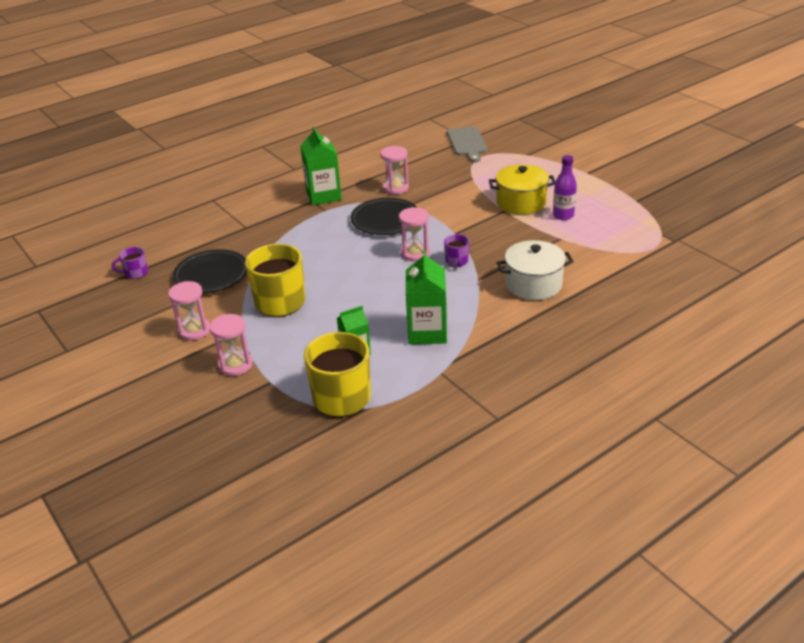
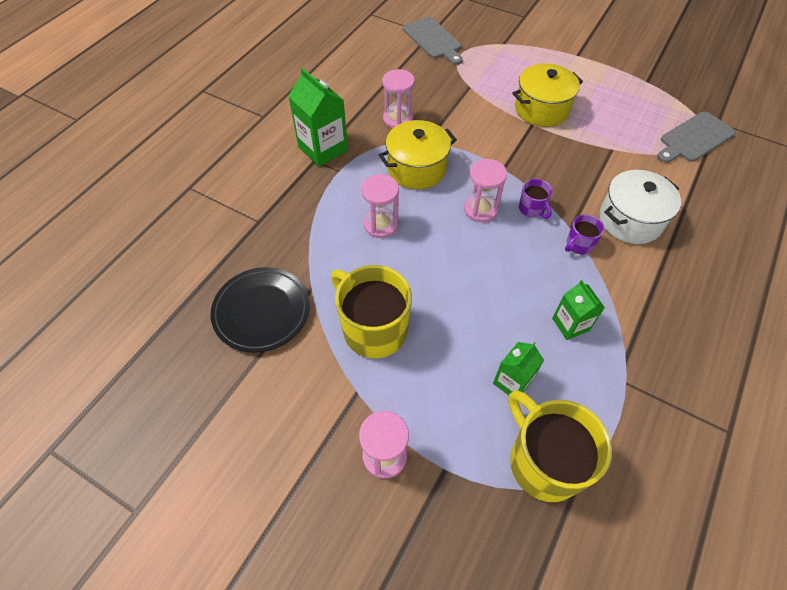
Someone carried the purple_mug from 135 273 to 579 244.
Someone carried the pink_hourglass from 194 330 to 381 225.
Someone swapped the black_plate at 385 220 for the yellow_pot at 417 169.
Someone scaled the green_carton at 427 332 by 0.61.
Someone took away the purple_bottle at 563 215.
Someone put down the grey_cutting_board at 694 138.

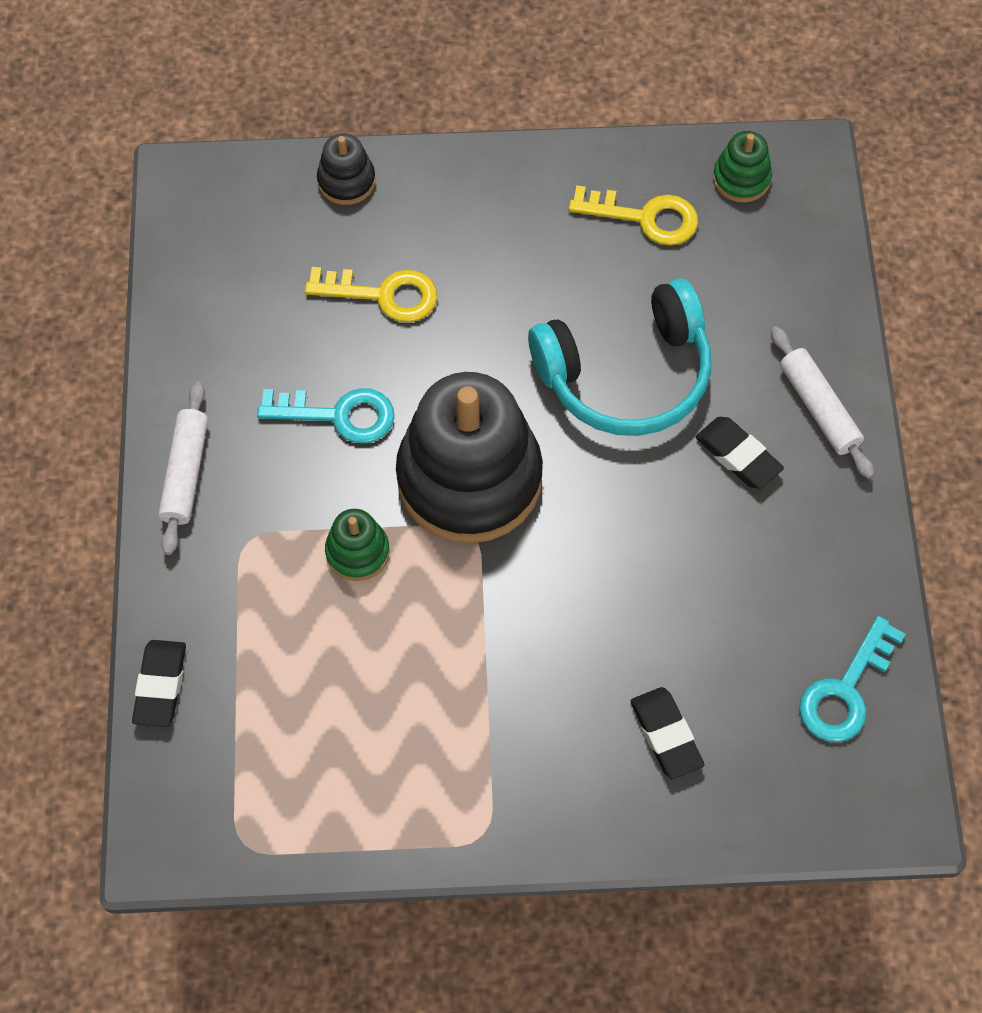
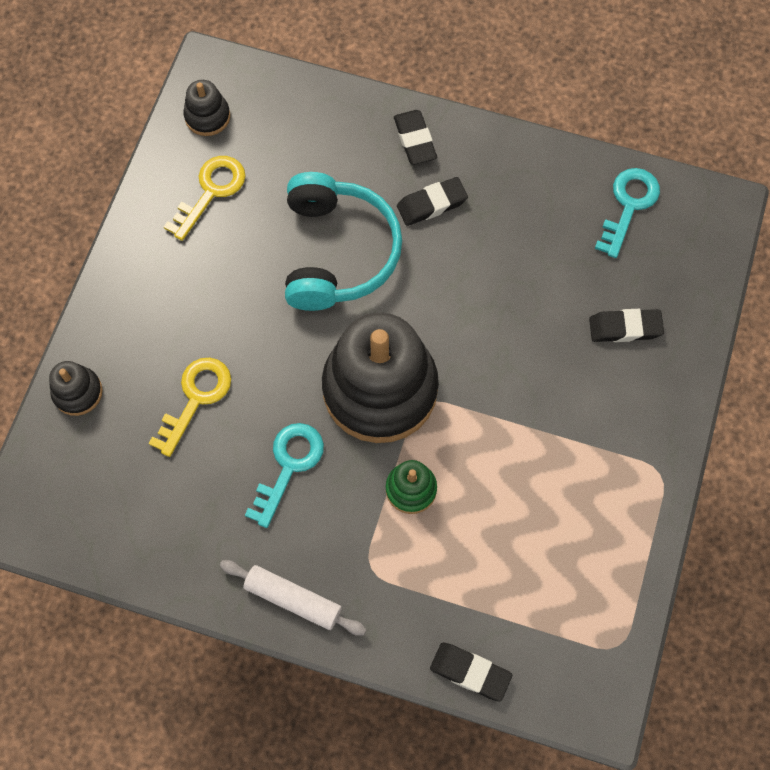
Someone repainted the green_stacking_toy at 741 179, which became the black_stacking_toy at 207 116.
Someone swapped the white_rolling_pin at 818 408 for the black_eraser at 415 140.
Someone rotated the turquoise_key at 845 690 by 120 degrees counterclockwise.

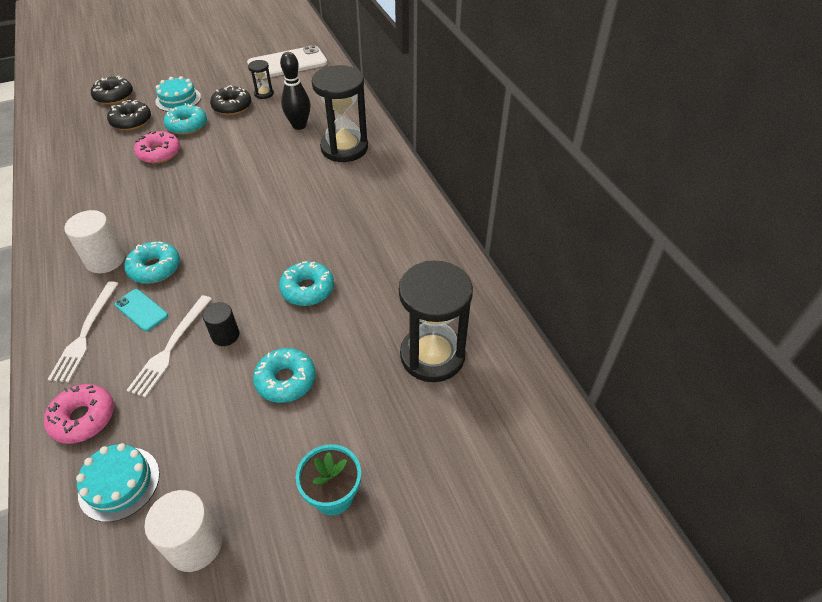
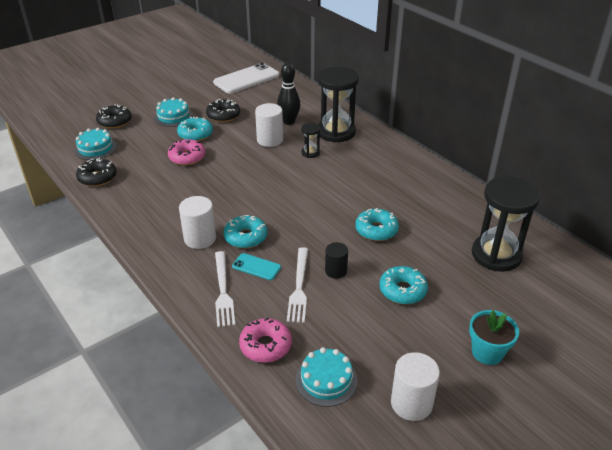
Someone carried the black_donut from 131 121 to 97 178.
Someone carried the black_hourglass from 264 94 to 310 153.
Someone put down the turquoise_cake at 95 148.
Someone put down the white_cylinder at 270 140.

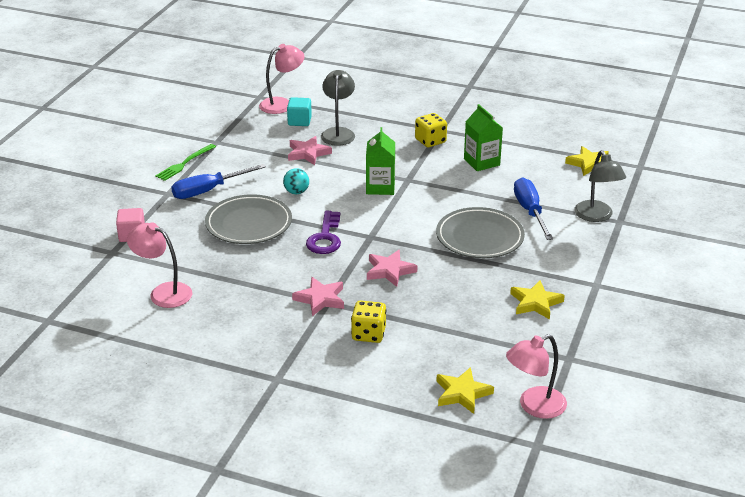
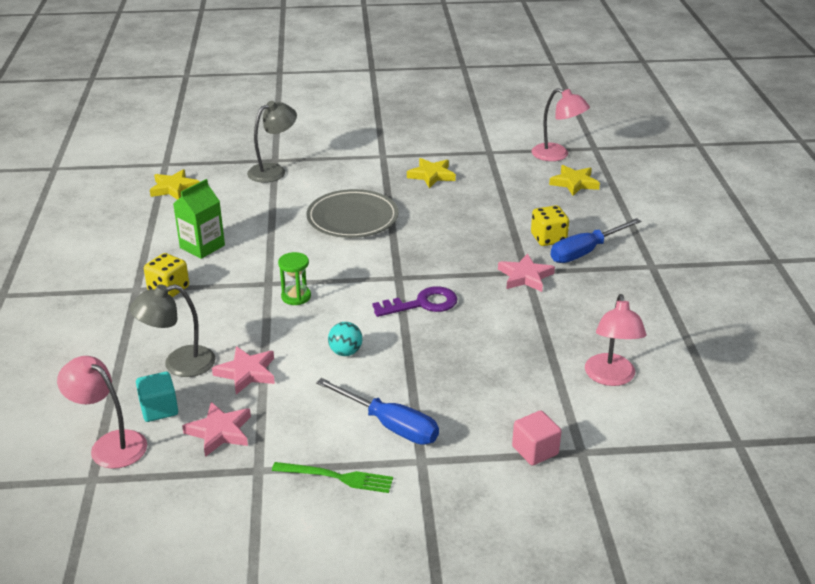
Someone took away the grey_plate at 248 224.
Someone swapped the green_carton at 380 187 for the green_hourglass at 296 297.
Someone carried the pink_star from 389 271 to 220 432.
Someone carried the blue_screwdriver from 530 211 to 585 252.

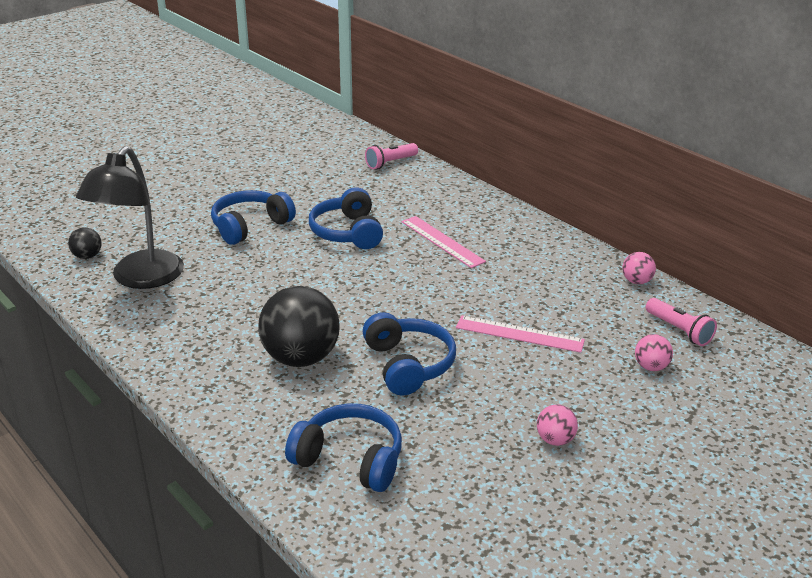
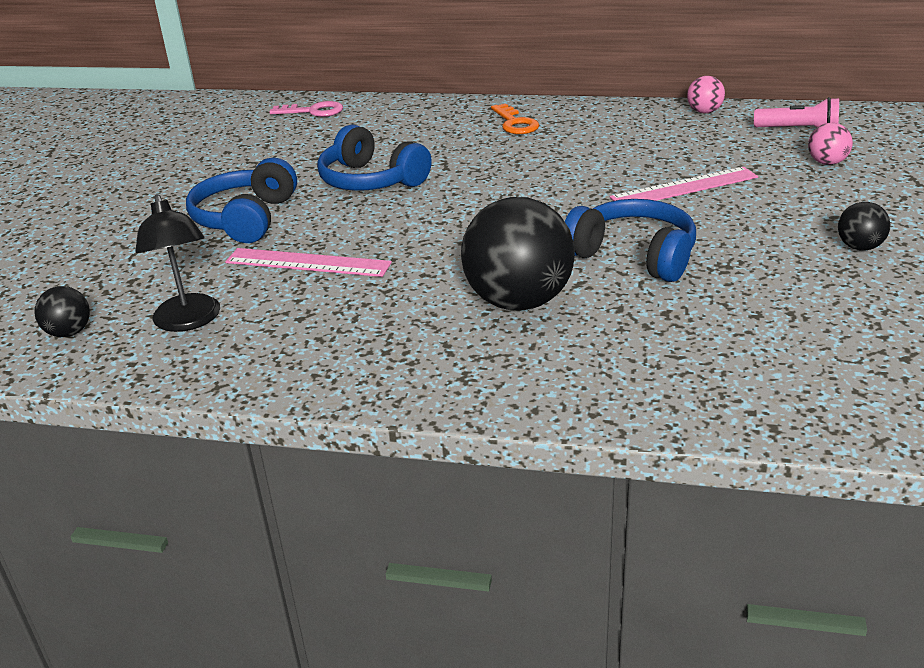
Someone scaled the black_lamp at 140 278 by 0.62.
Someone took away the blue_headphones at 350 459.
Someone swapped the pink_flashlight at 390 163 for the pink_key at 313 111.
Someone carried the pink_ruler from 442 241 to 308 262.
Someone repainted the pink_ball at 555 440, which became the black_ball at 859 247.
Someone put down the orange_key at 515 123.

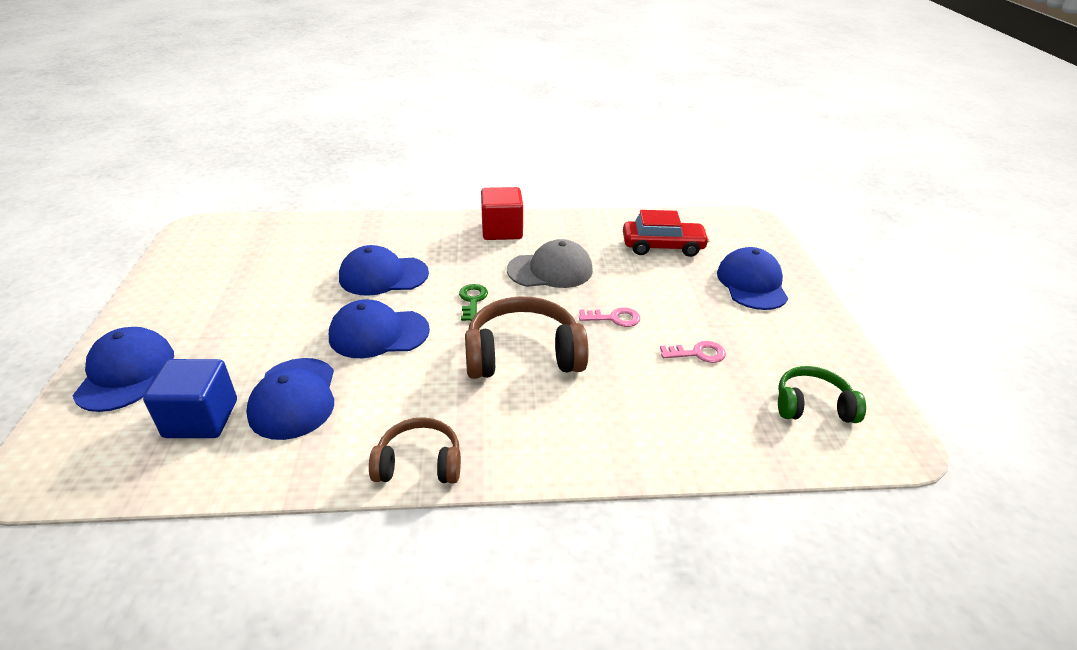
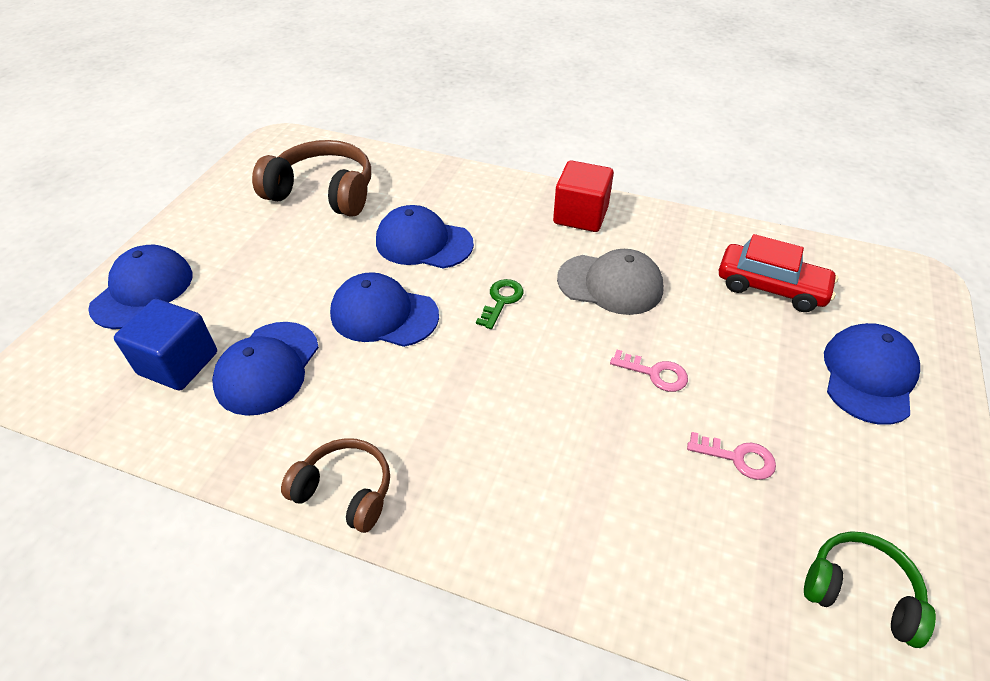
Someone carried the brown_headphones from 523 355 to 323 192.

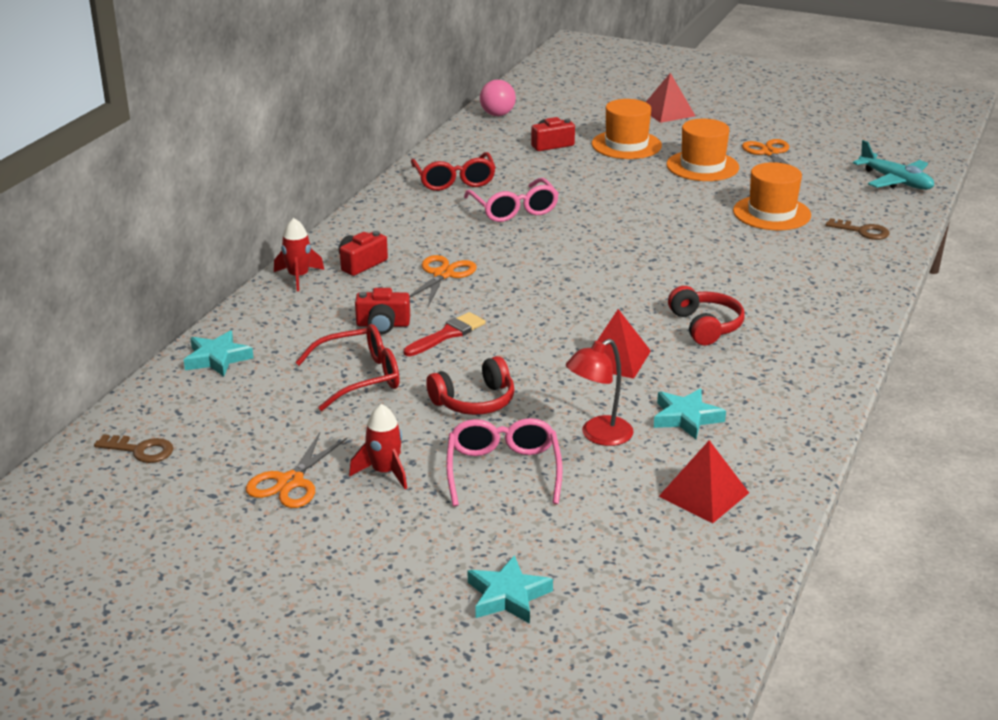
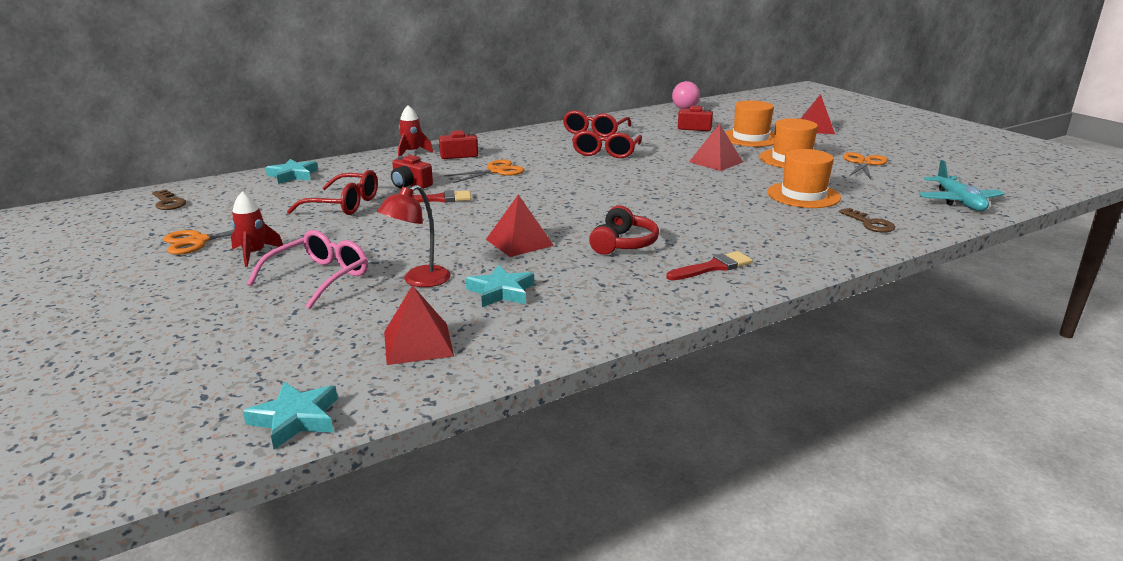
Someone took away the red_headphones at 474 401.
Someone repainted the pink_glasses at 514 210, which became the red_glasses at 606 152.
Someone carried the turquoise_star from 507 596 to 295 419.
Someone rotated the red_lamp at 598 436 by 45 degrees counterclockwise.
Someone put down the red_brush at 713 267.
Someone put down the red_pyramid at 716 162.

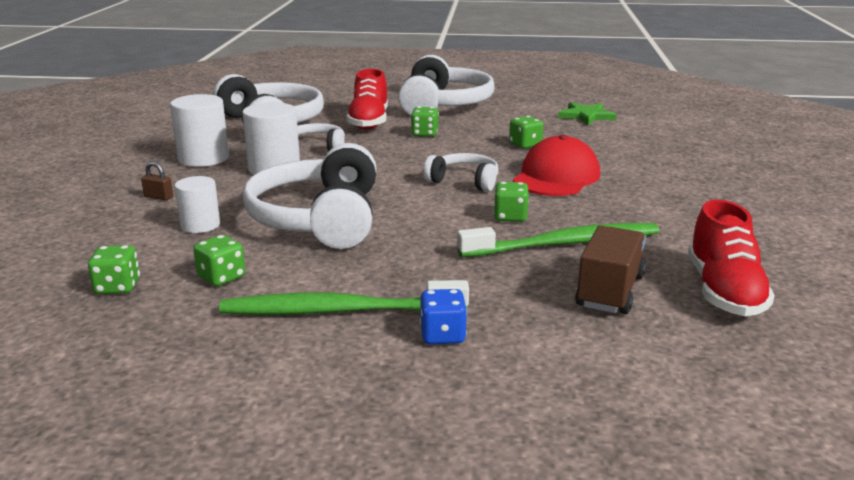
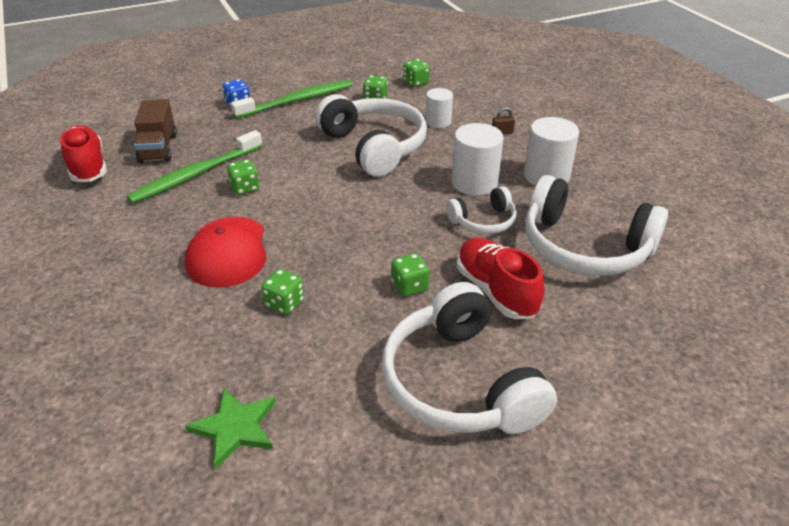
Someone took away the white_headphones at 464 181.

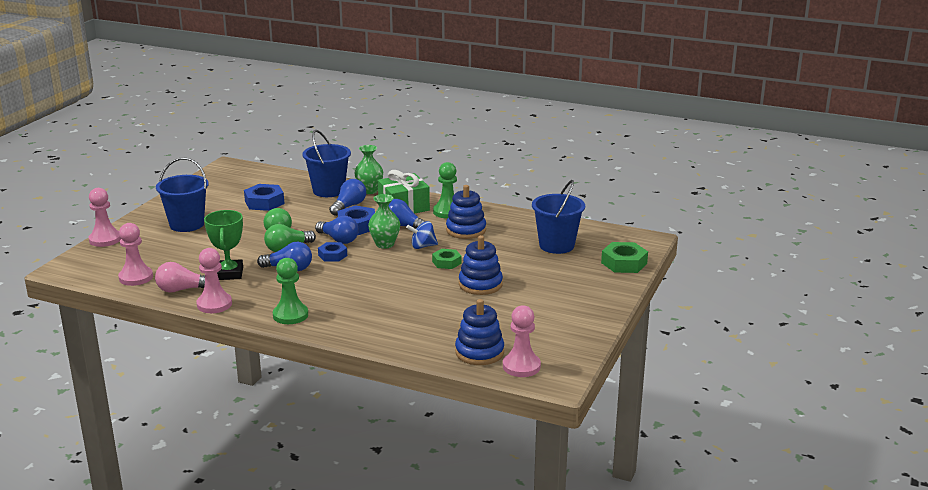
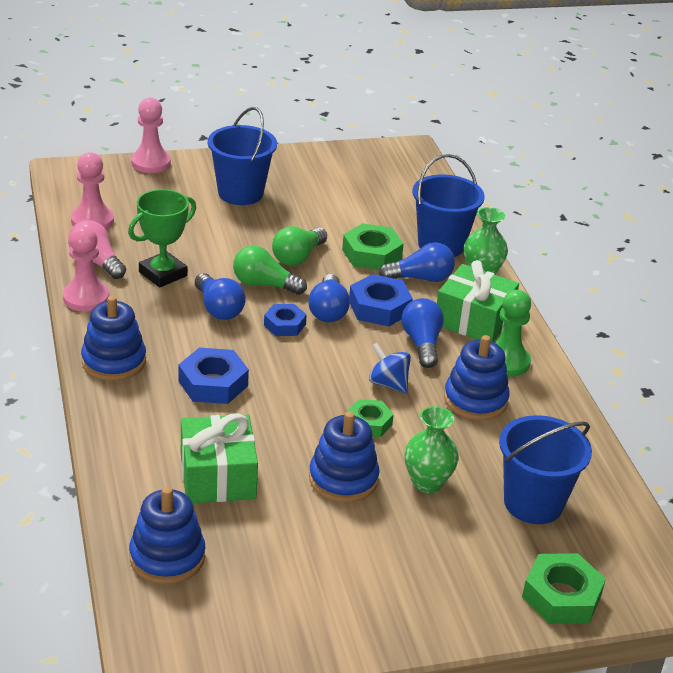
Someone carried the blue_nut from 264 202 to 213 383.
Someone swapped the green_pawn at 290 315 for the blue_stacking_toy at 114 361.
Someone carried the green_vase from 385 244 to 427 483.
Someone took away the pink_pawn at 521 366.
Someone put down the green_gift at 217 476.
Someone put down the green_nut at 371 254.

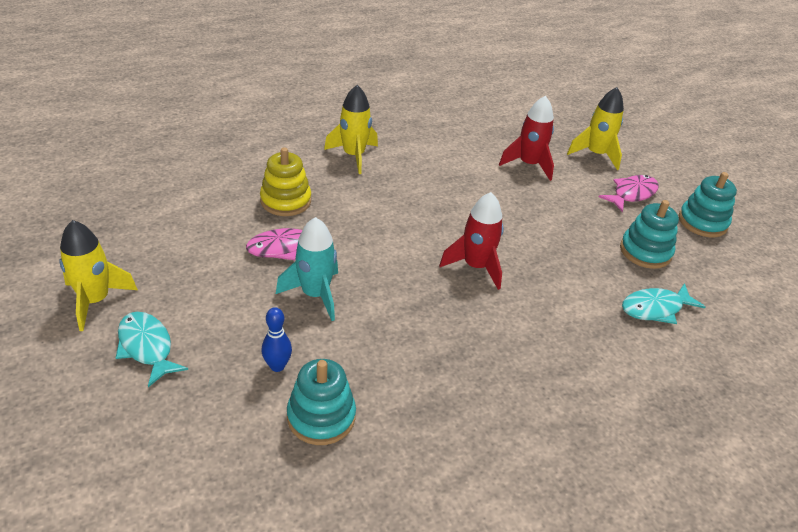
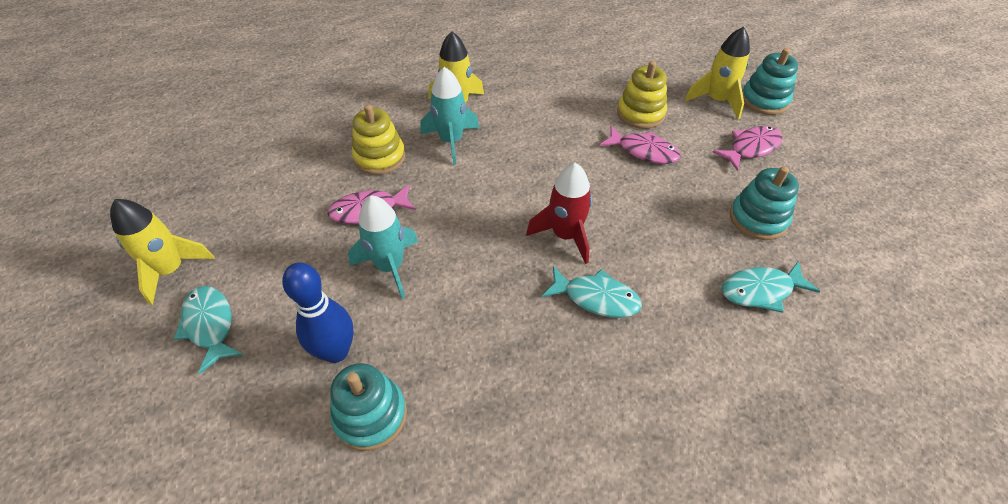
Someone scaled the blue_bowling_pin at 277 366 by 1.66.
Someone swapped the red_rocket at 528 164 for the yellow_stacking_toy at 640 113.
Someone carried the turquoise_stacking_toy from 702 222 to 764 100.
Someone put down the turquoise_rocket at 451 141.
Someone put down the turquoise_fish at 596 298.
Someone put down the pink_fish at 643 151.

